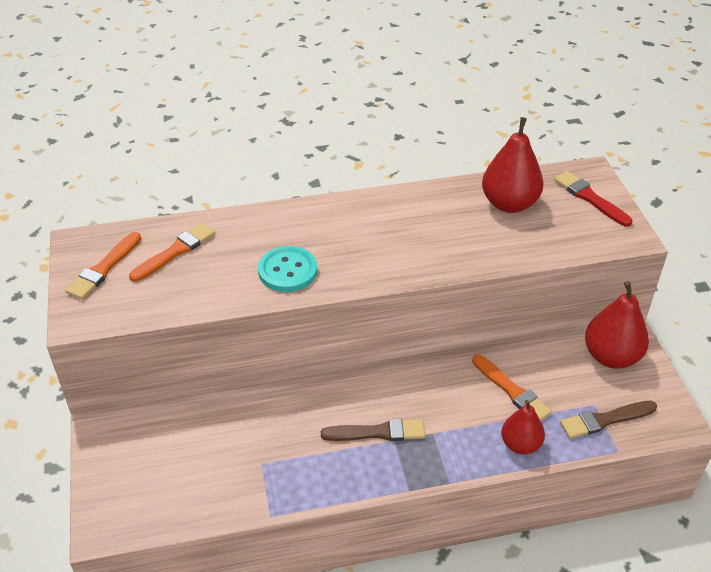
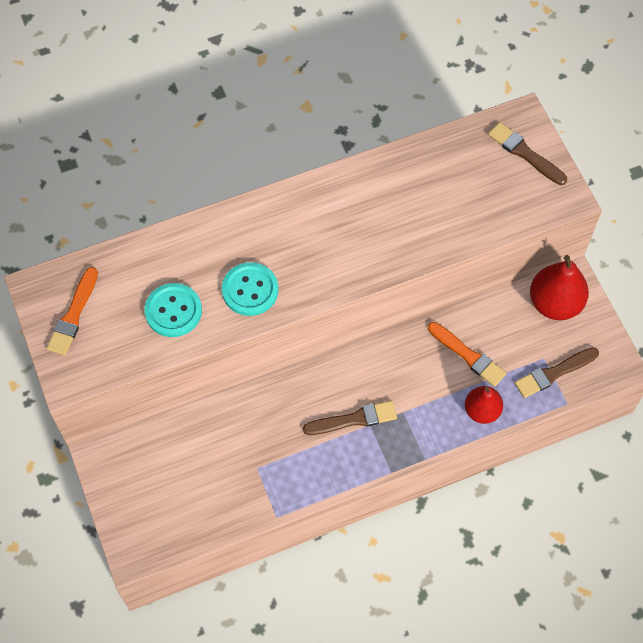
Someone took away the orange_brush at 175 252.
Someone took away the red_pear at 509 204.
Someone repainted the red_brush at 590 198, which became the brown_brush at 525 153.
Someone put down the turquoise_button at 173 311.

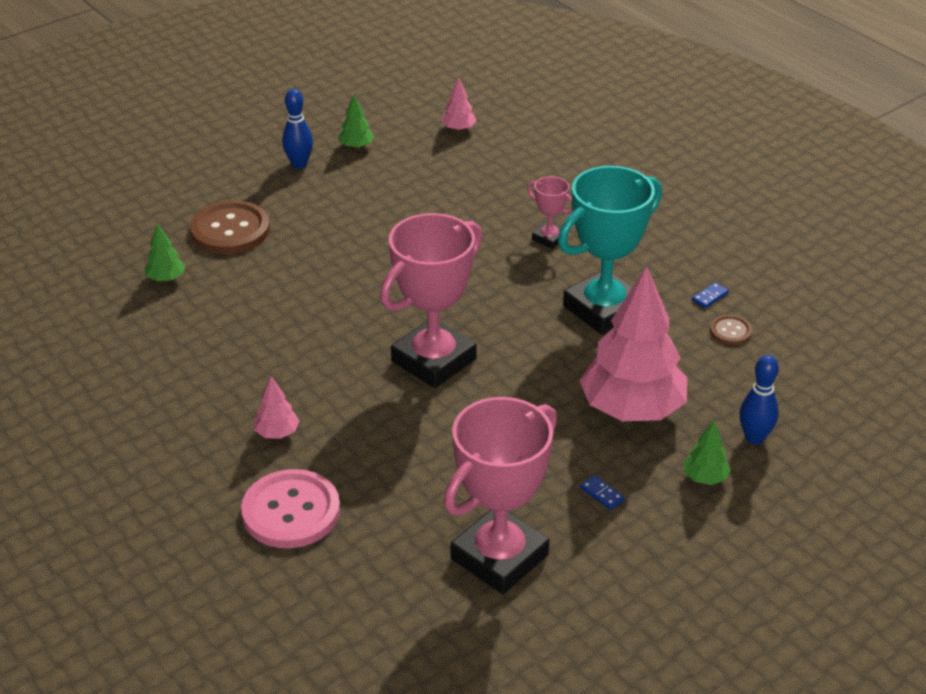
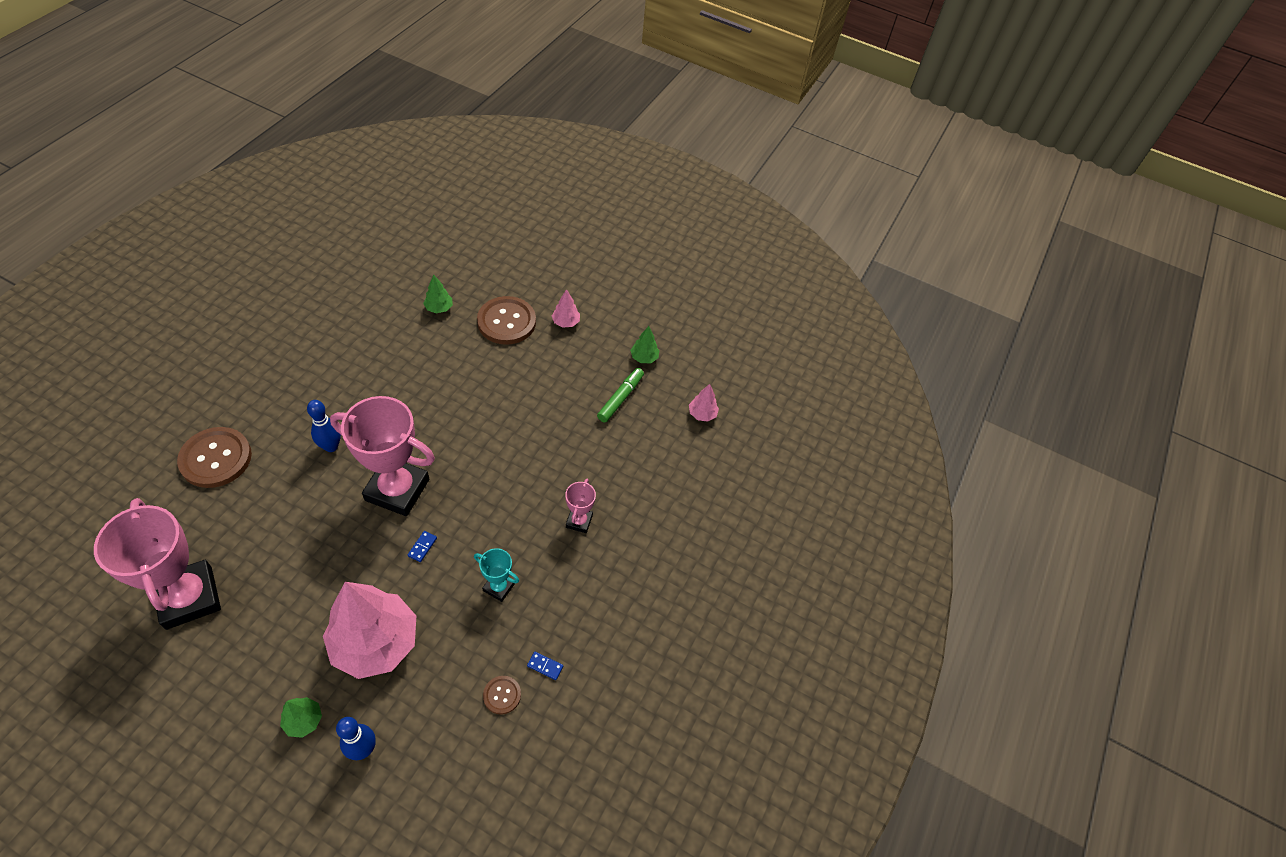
Someone repainted the pink_button at 291 511, which became the brown_button at 216 458.
Someone carried the pink_tree from 277 433 to 566 322.
Someone carried the blue_bowling_pin from 299 164 to 331 446.
Someone rotated the pink_trophy at 499 557 by 45 degrees clockwise.
Someone scaled the turquoise_trophy at 603 309 by 0.46.
Someone carried the blue_domino from 602 494 to 422 547.
Someone put down the green_marker at 620 398.

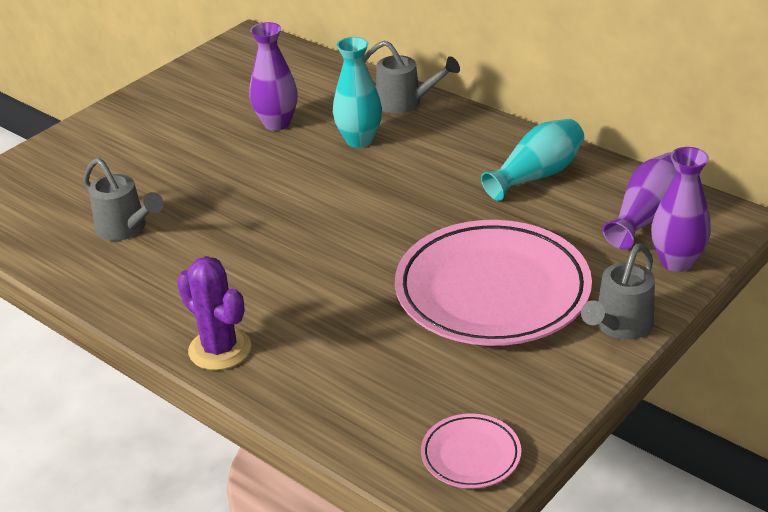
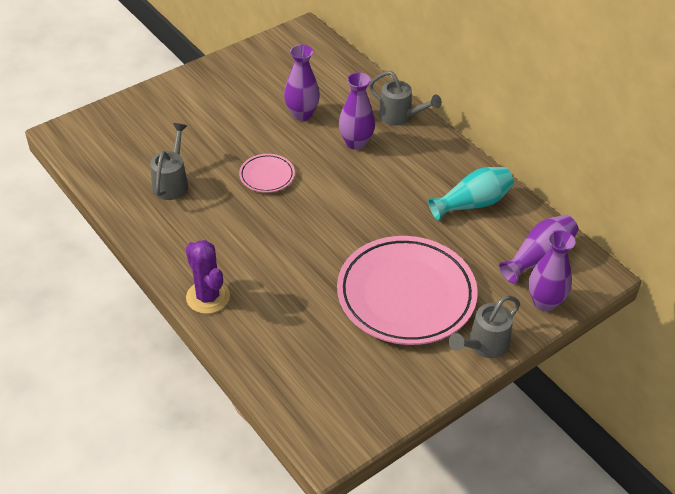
Someone rotated the grey_watering_can at 125 229 by 135 degrees counterclockwise.
Someone repainted the turquoise_vase at 359 140, which became the purple_vase at 356 143.
Someone carried the pink_plate from 471 455 to 267 176.

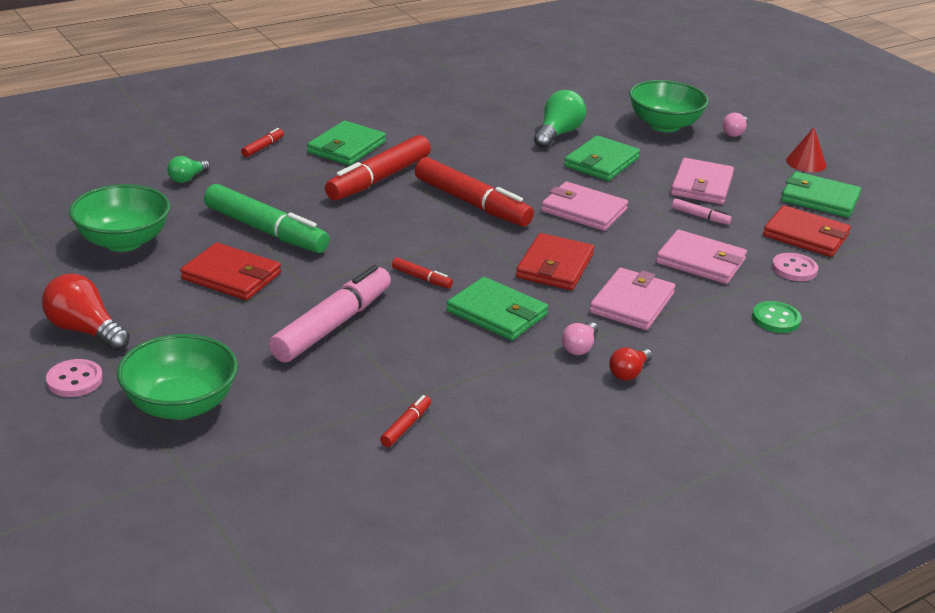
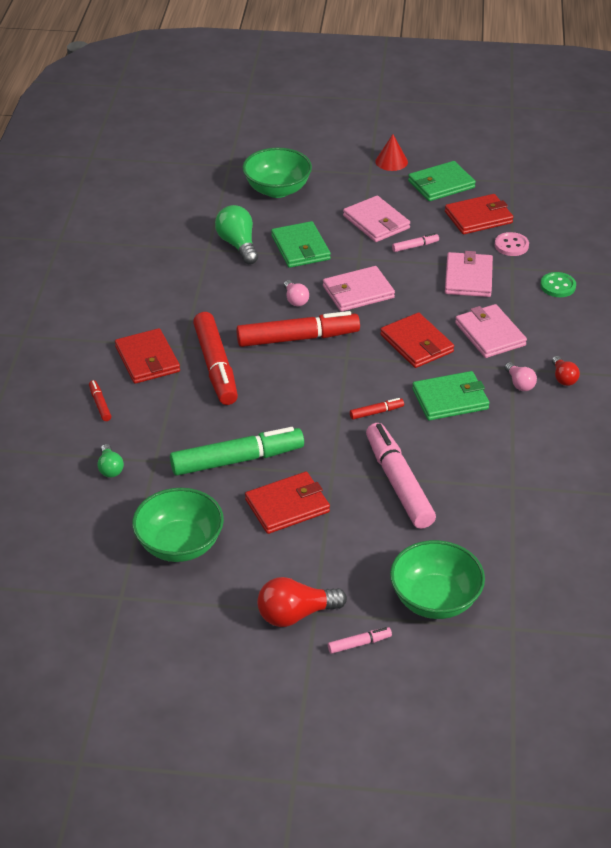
Someone swapped the pink_button at 75 380 for the pink_marker at 359 644.
Someone repainted the green_wallet at 346 147, which became the red_wallet at 147 359.
Someone took away the red_marker at 406 426.
Someone rotated the pink_wallet at 701 261 by 60 degrees counterclockwise.
Someone carried the pink_light_bulb from 734 133 to 295 300.

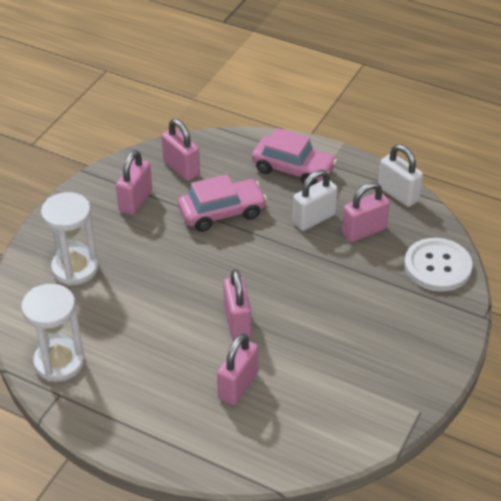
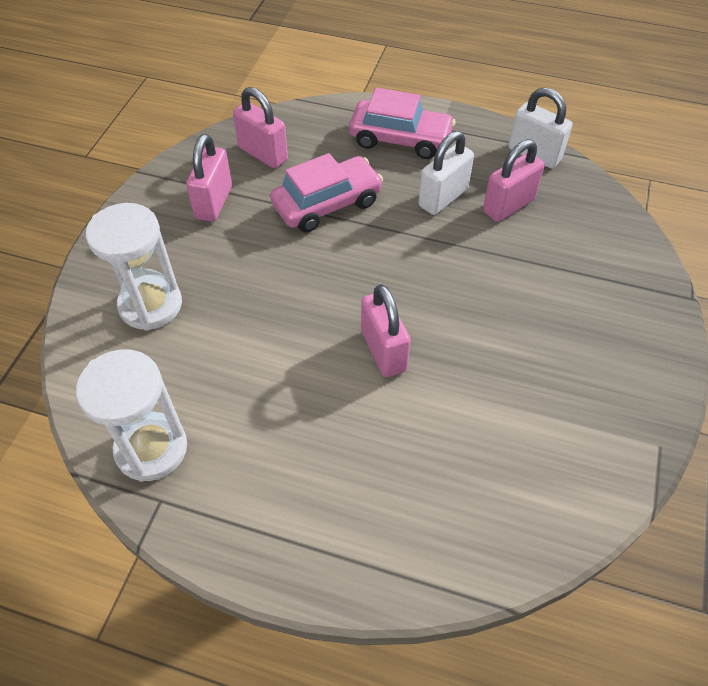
Someone took away the pink_padlock at 238 386.
Someone took away the white_button at 437 266.

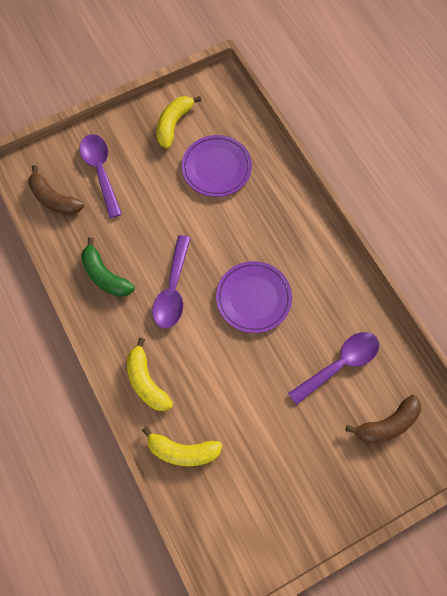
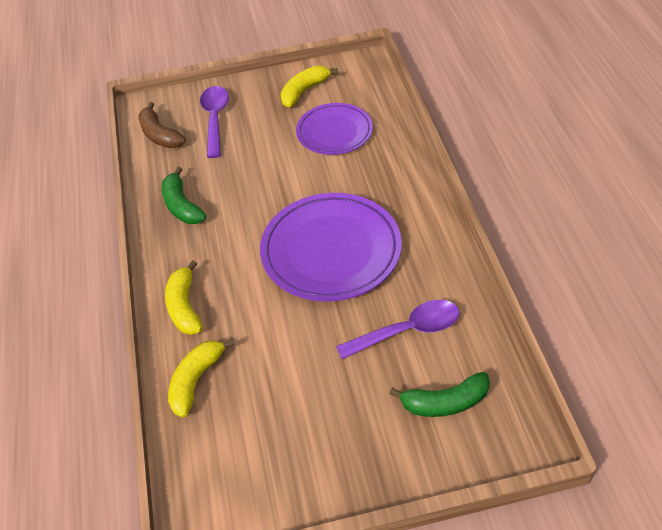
Someone rotated the yellow_banana at 182 451 by 90 degrees clockwise.
Someone took away the purple_spoon at 173 290.
Someone scaled the purple_plate at 253 298 by 1.61.
Someone repainted the brown_banana at 387 424, which became the green_banana at 445 402.

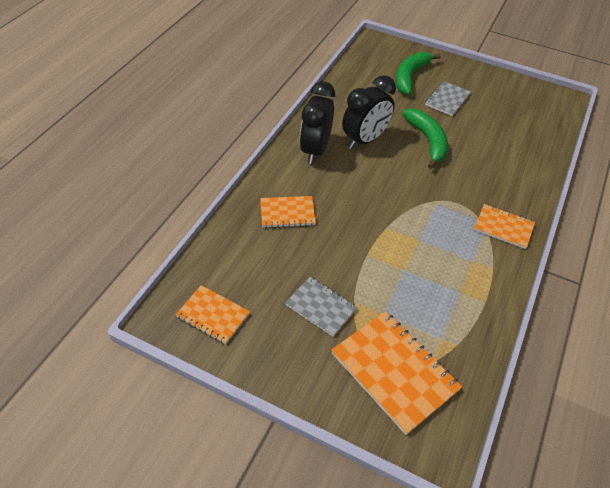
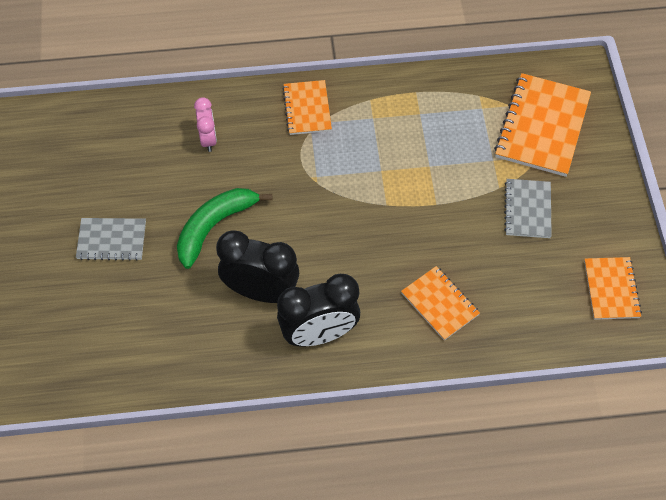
Someone took away the green_banana at 410 77.
Someone put down the pink_clock at 208 139.

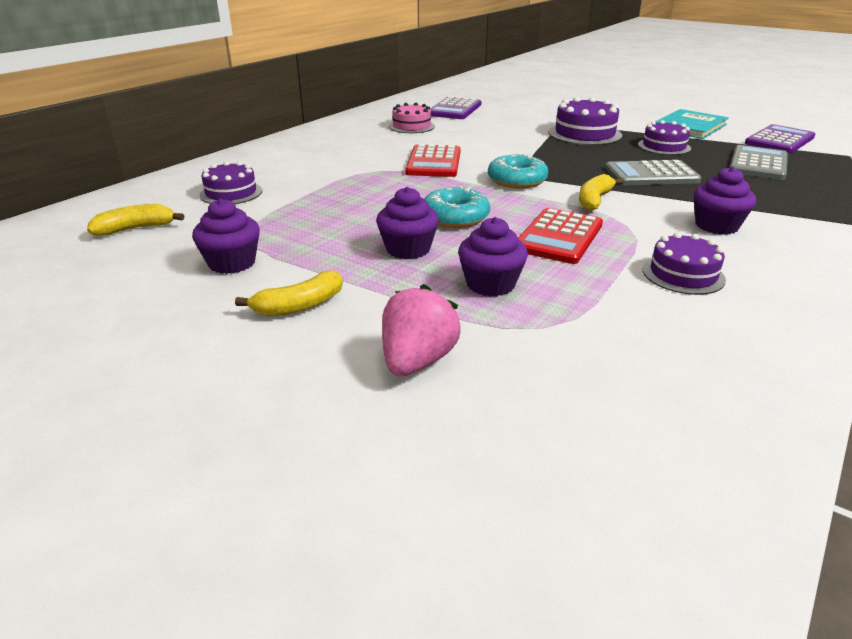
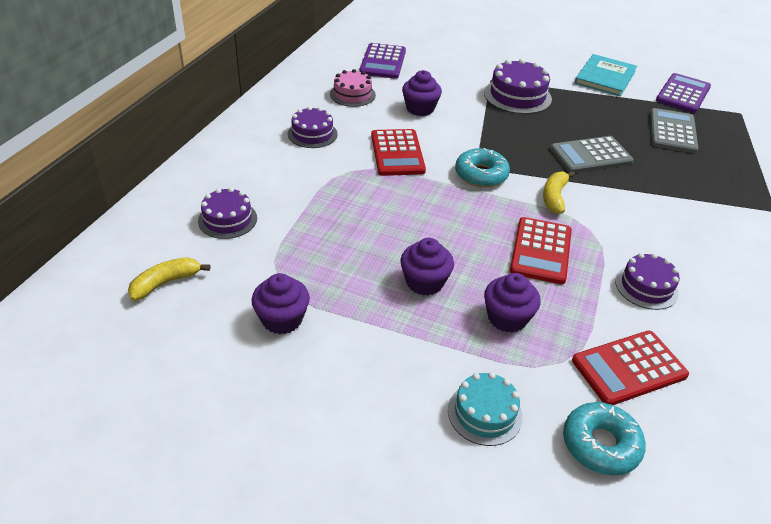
Someone took away the yellow_banana at 299 306.
Someone swapped the pink_strawberry at 417 361 for the turquoise_cake at 485 413.
Someone carried the turquoise_donut from 455 217 to 600 445.
Someone carried the purple_cake from 664 146 to 312 134.
Someone carried the purple_cupcake from 716 226 to 420 108.
Someone put down the red_calculator at 629 368.

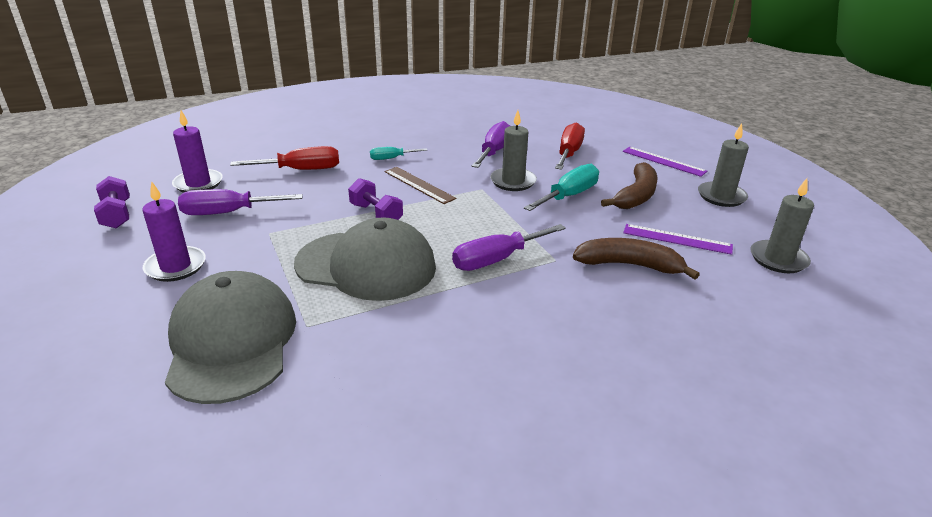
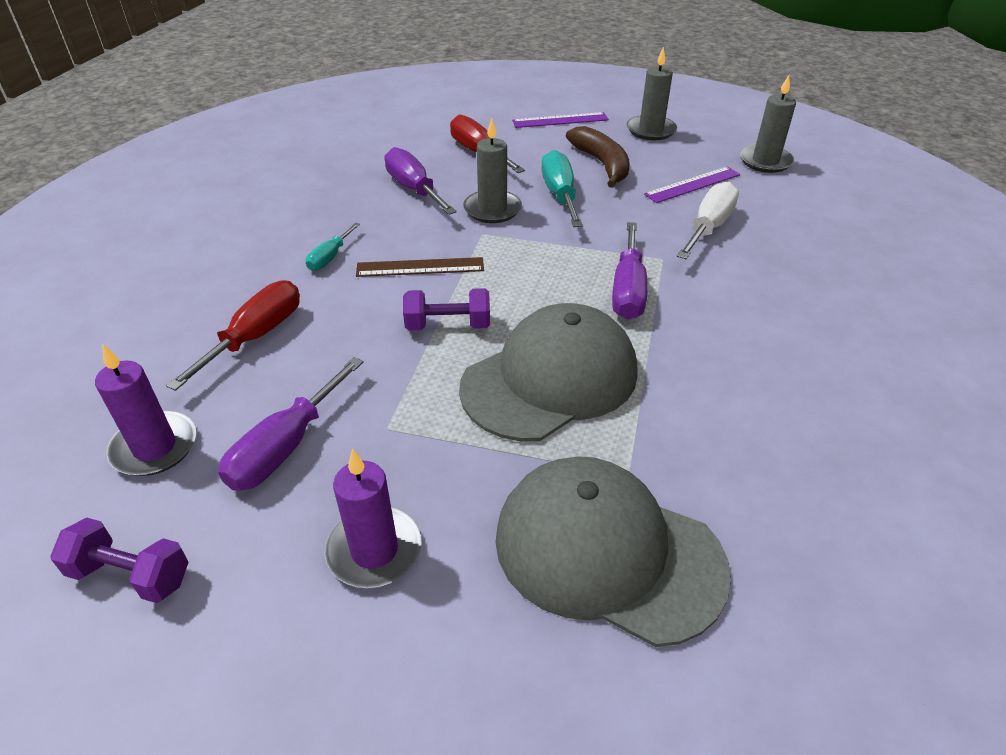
Someone swapped the brown_banana at 629 265 for the white_screwdriver at 708 227.

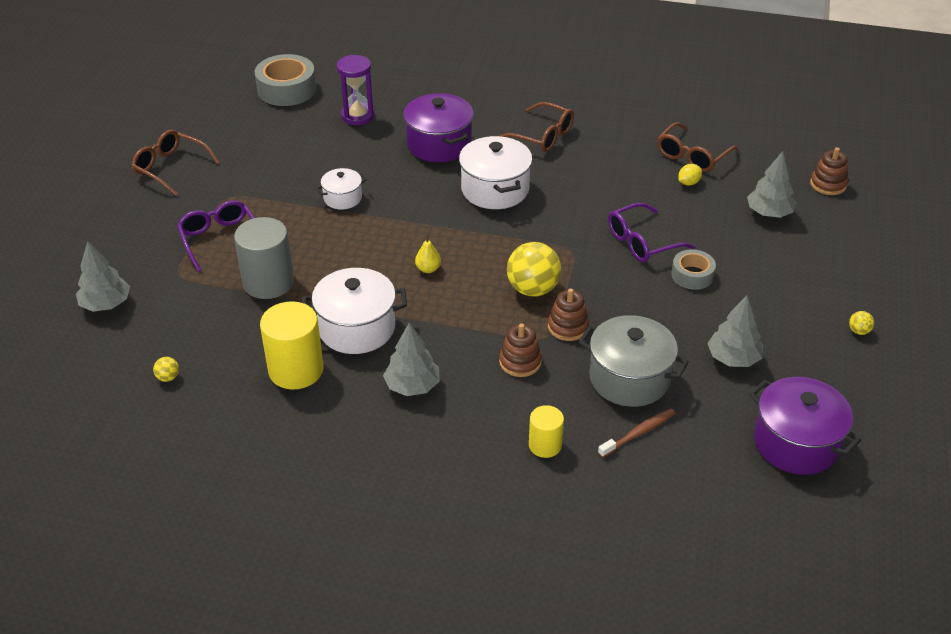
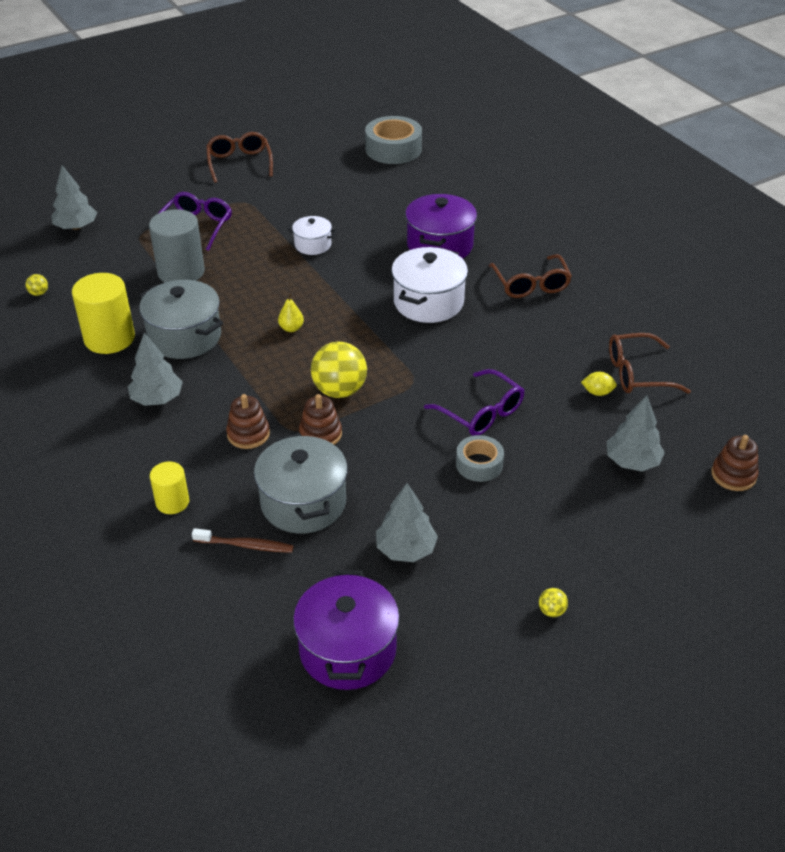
Someone repainted the white_pot at 356 328, which became the grey_pot at 185 337.
Someone took away the purple_hourglass at 357 116.
Someone rotated the purple_glasses at 642 242 by 150 degrees counterclockwise.

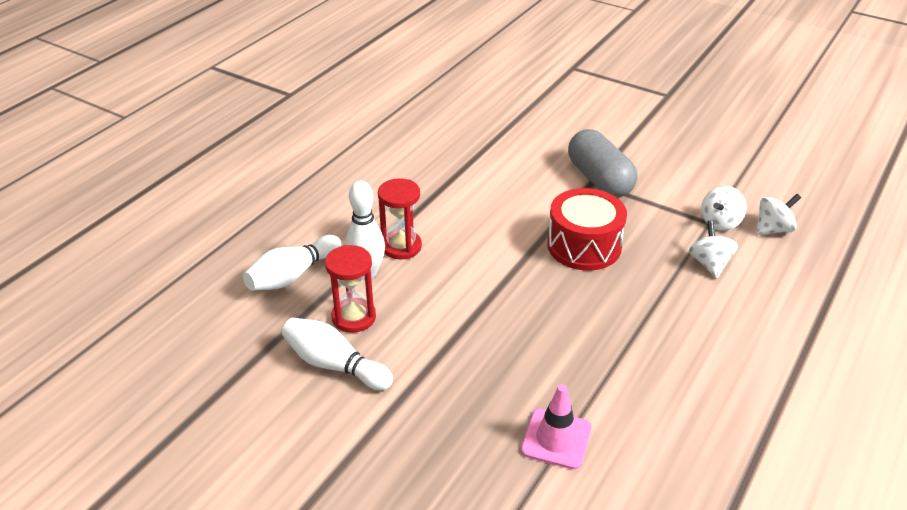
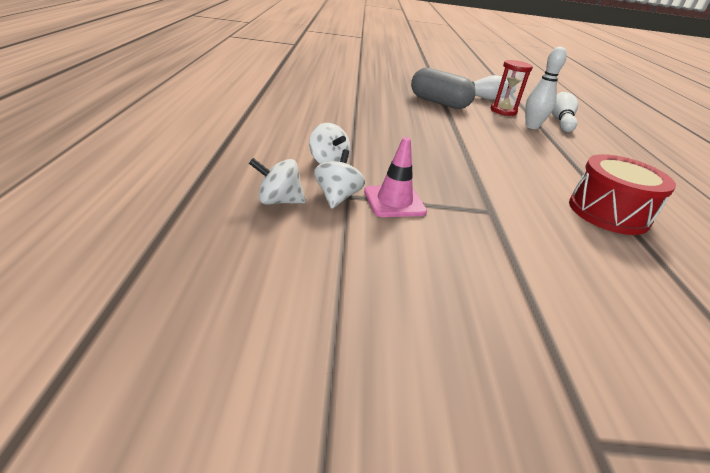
Someone took away the red_hourglass at 401 246.
Someone carried the pink_traffic_cone from 556 439 to 394 201.
Someone carried the red_drum from 584 246 to 608 213.
Someone carried the grey_capsule from 599 179 to 439 103.
Someone rotated the white_spinning_top at 773 229 by 60 degrees clockwise.

